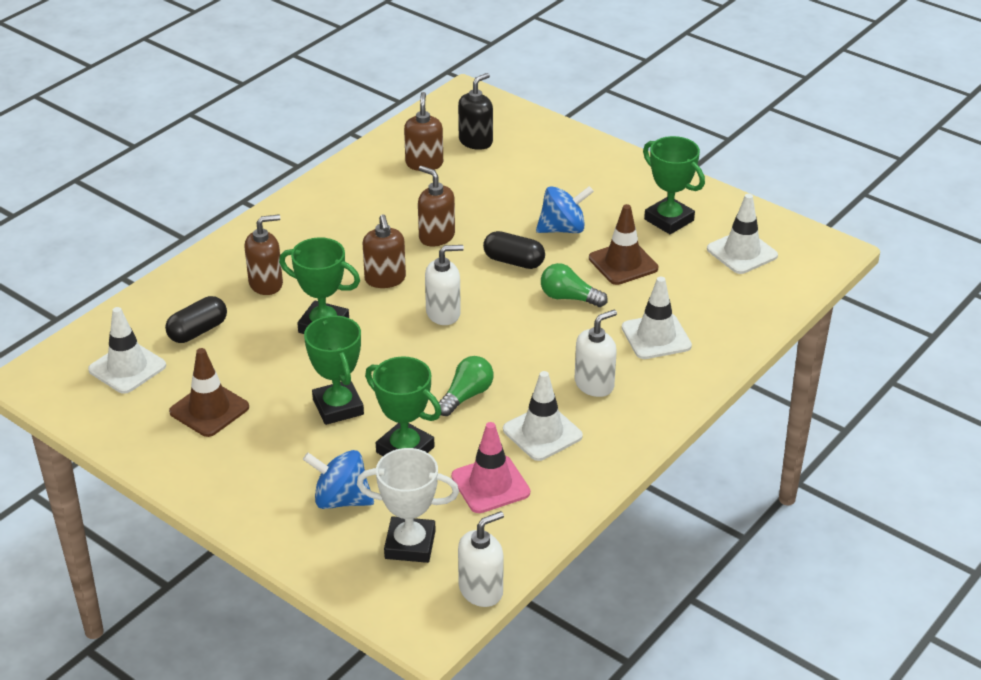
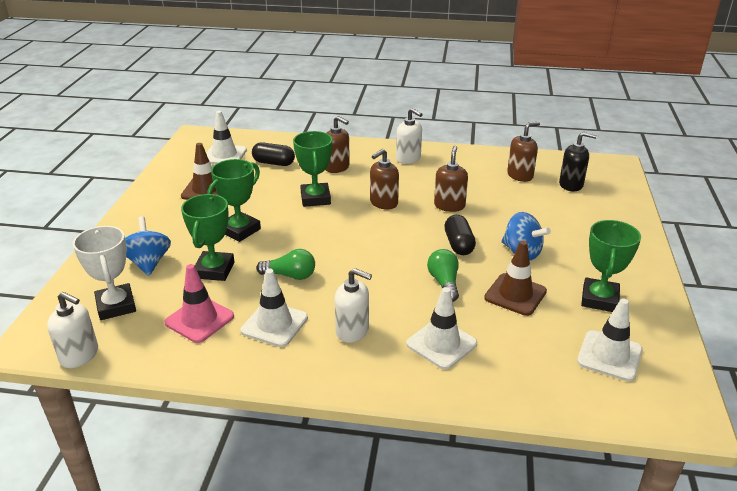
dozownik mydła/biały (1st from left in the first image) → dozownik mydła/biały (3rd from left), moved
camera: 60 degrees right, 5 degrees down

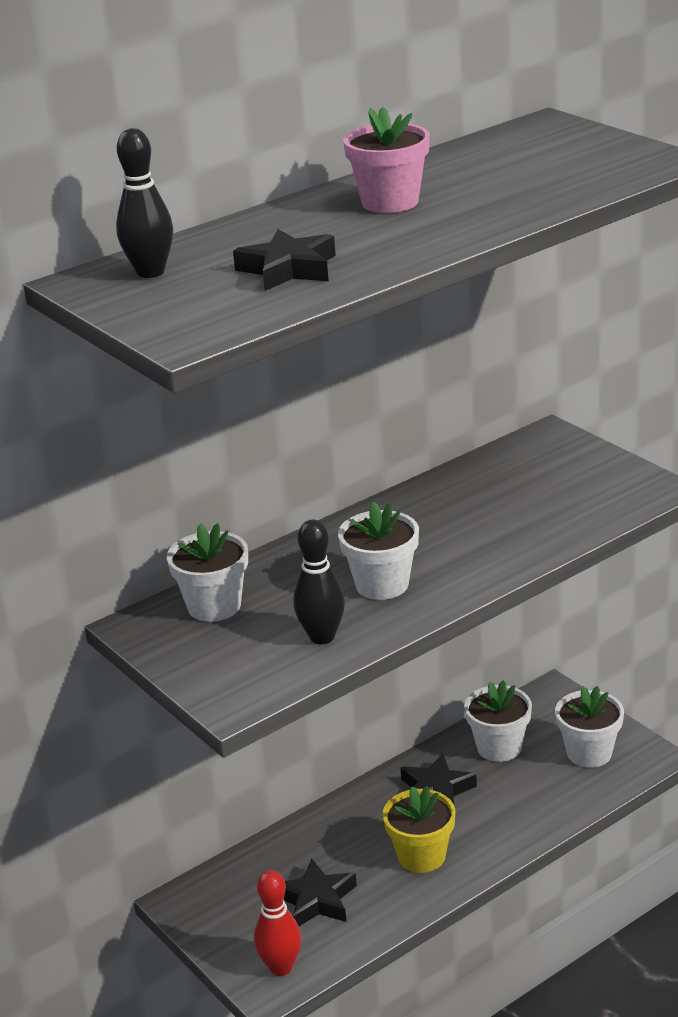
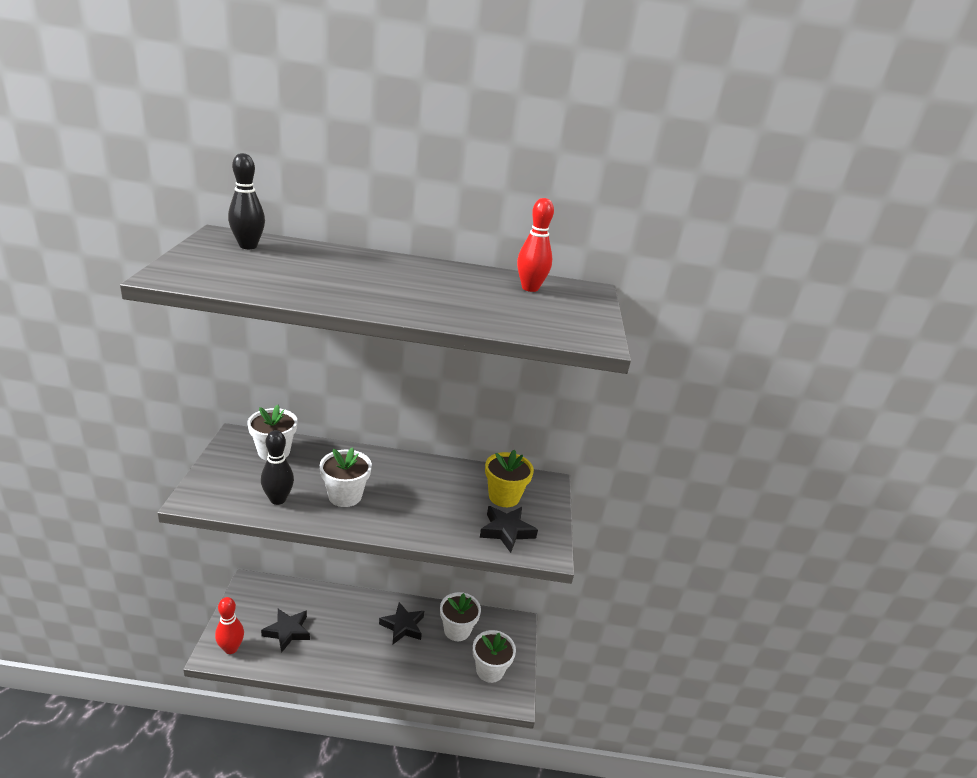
doniczka/różowy → -
- → kręgiel/czerwony (2nd from left)
gwiazda/czarny (1st from left in the first image) → gwiazda/czarny (3rd from left), moved
doniczka/żółty, moved
camera: 35 degrees right, 0 degrees up

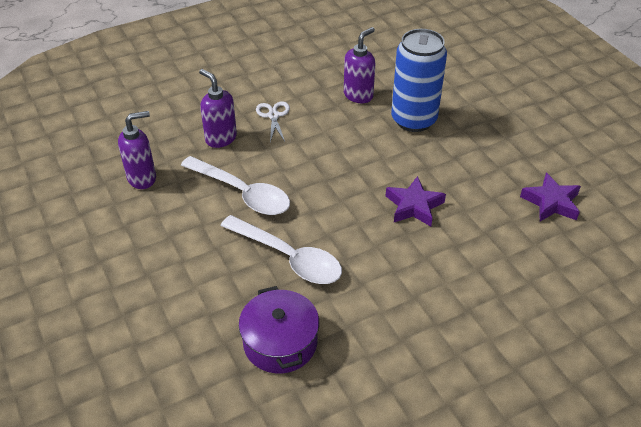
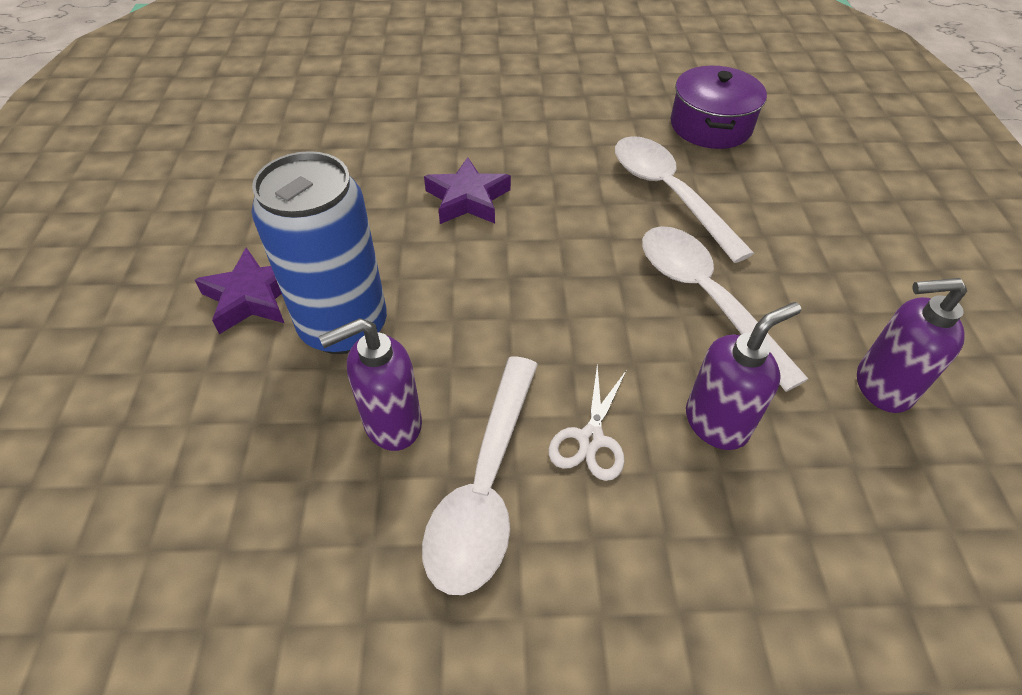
- → łyżka/biały (1st from left)
gwiazda/fioletowy (2nd from left in the first image) → gwiazda/fioletowy (1st from left), moved
dozownik mydła/fioletowy (2nd from left), 105 degrees counterclockwise
camera: 155 degrees left, 5 degrees up

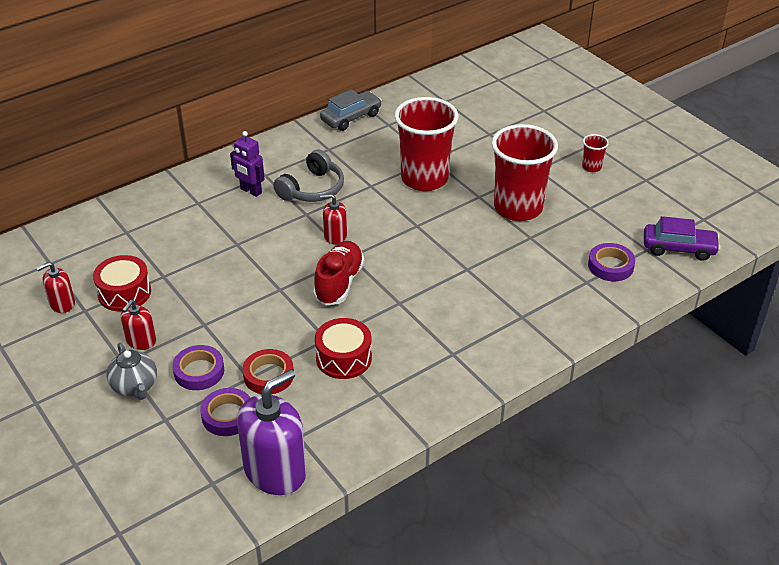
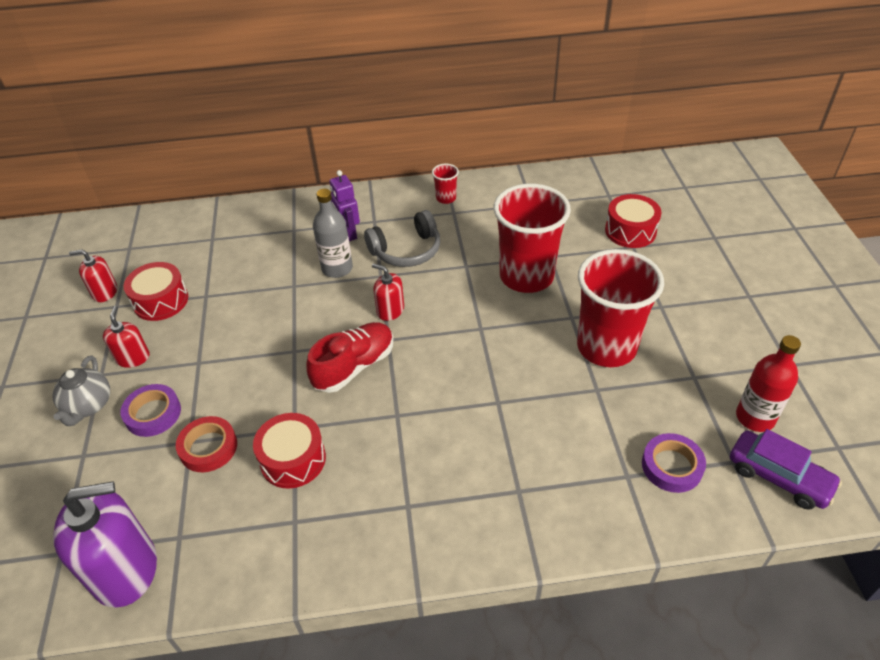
taśma klejąca/fioletowy (2nd from left) → -
samochód/szary → -
- → butelka/szary
- → bęben/czerwony (3rd from left)
- → butelka/czerwony
szklanka/czerwony (3rd from left in the first image) → szklanka/czerwony (1st from left), moved
dozownik mydła/czerwony (2nd from left), 120 degrees clockwise
camera: 30 degrees right, 5 degrees up

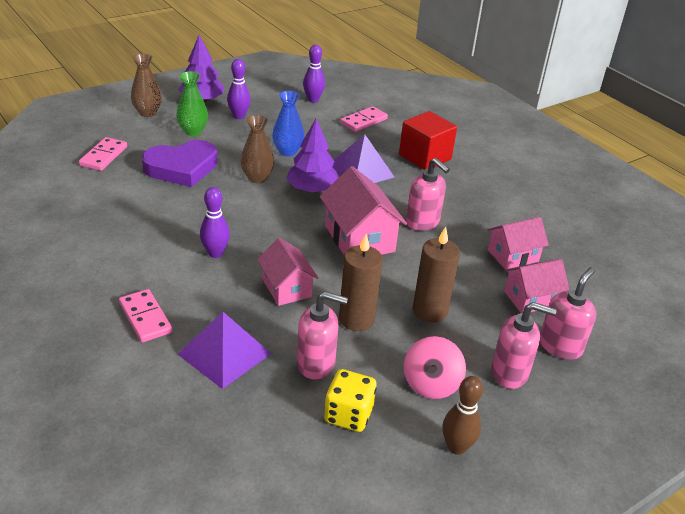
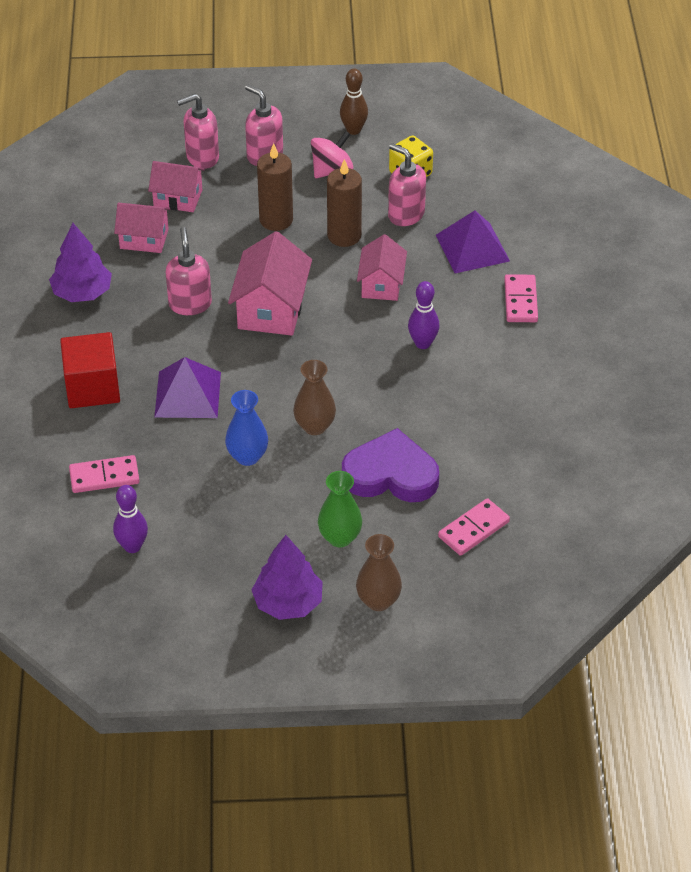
kręgiel/fioletowy (2nd from left) → -
drzewko/fioletowy (2nd from left in the first image) → drzewko/fioletowy (1st from left), moved
camera: 145 degrees left, 10 degrees up

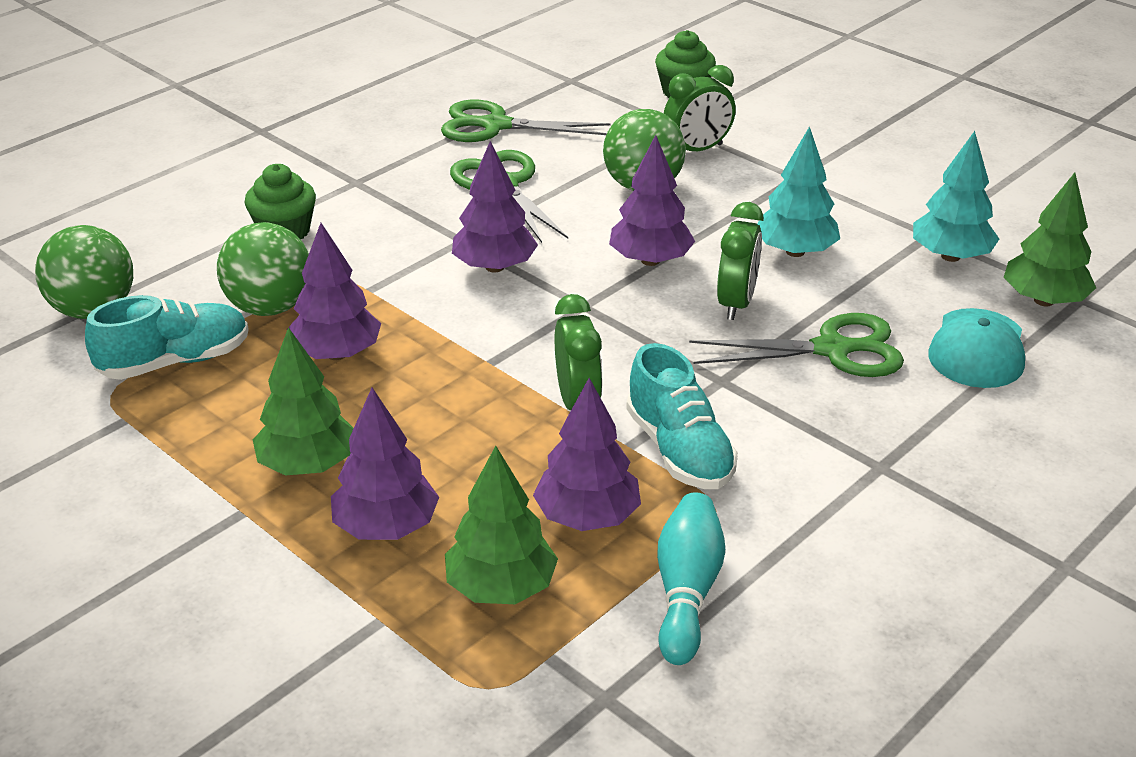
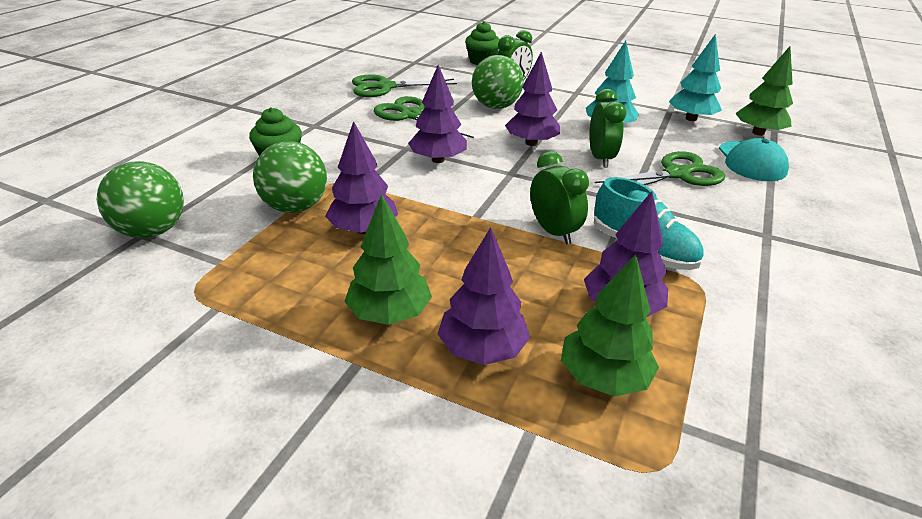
but/turkusowy (1st from left) → -
kręgiel/turkusowy → -
camera: 20 degrees left, 0 degrees up

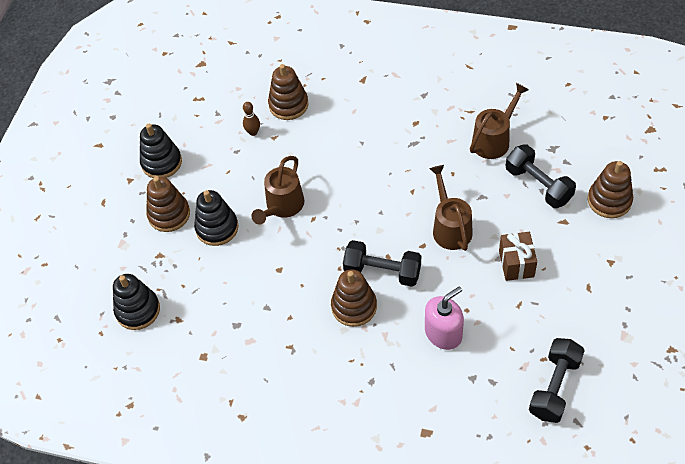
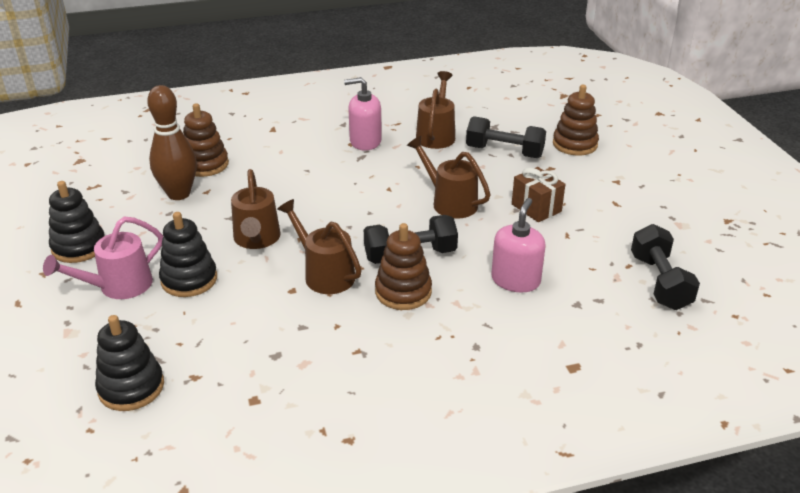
- → konewka/brązowy (2nd from left)
- → dozownik mydła/różowy (1st from left)
zabawka nakładanka/brązowy (1st from left) → konewka/różowy
kręgiel/brązowy, x2.18
camera: 35 degrees left, 20 degrees down

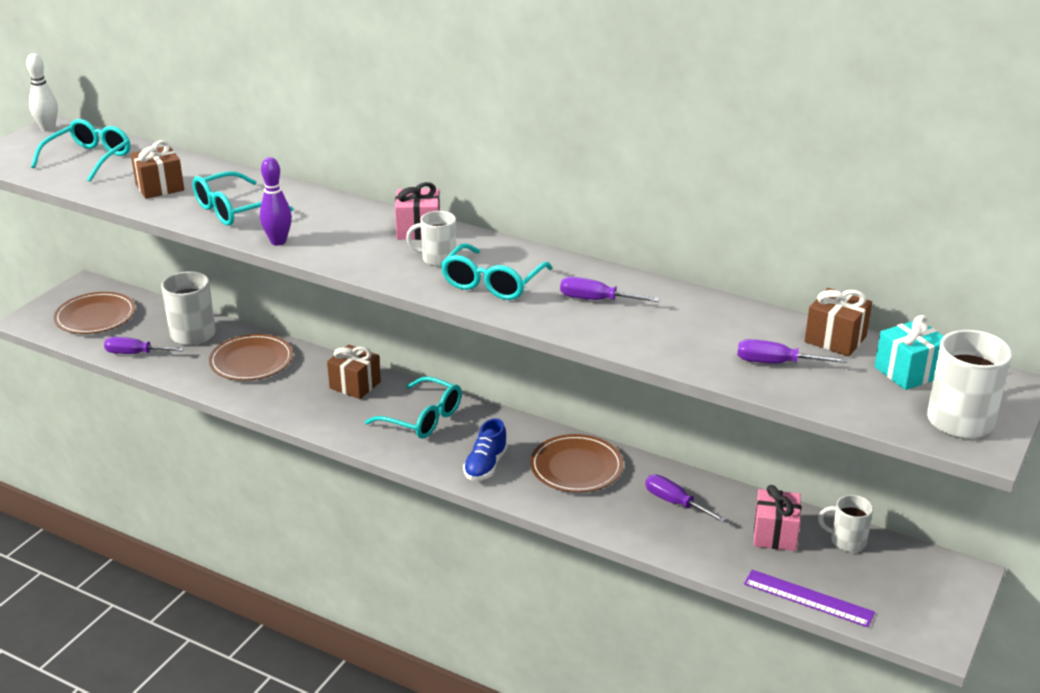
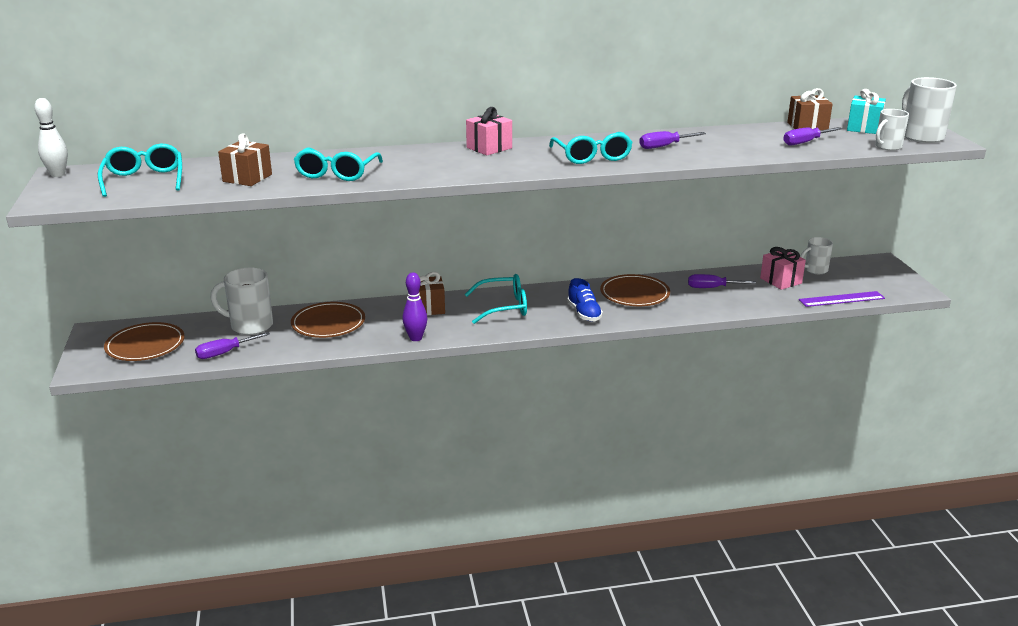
kręgiel/fioletowy, moved
kubek/biały (2nd from left in the first image) → kubek/biały (3rd from left), moved
camera: 40 degrees left, 5 degrees down

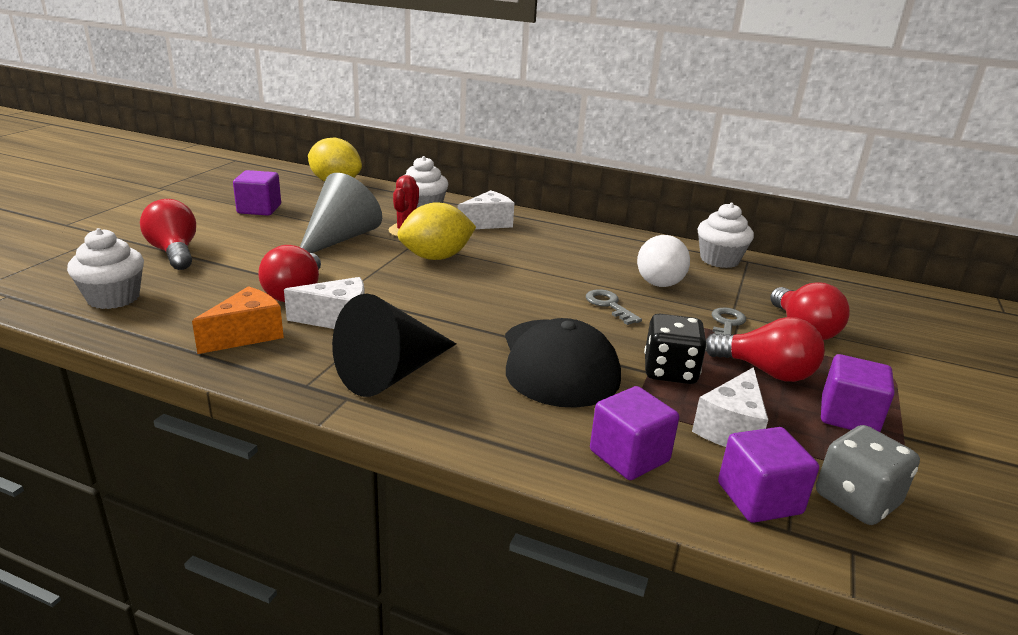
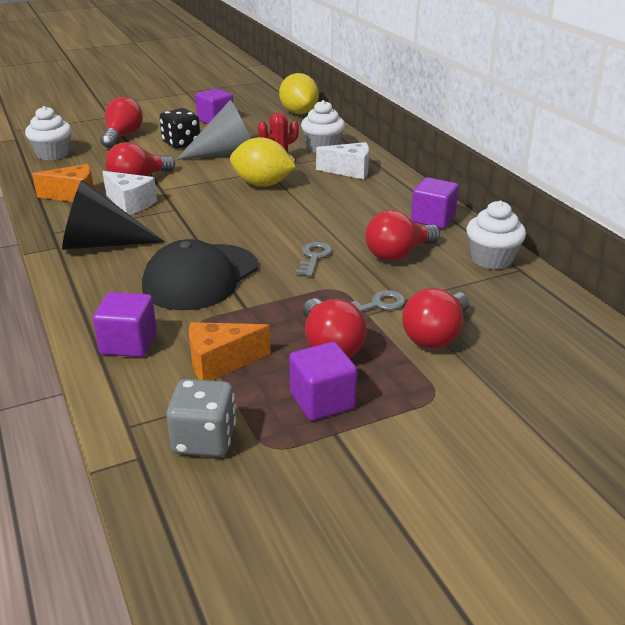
kostka do gry/czarny, moved
sześcian/fioletowy (3rd from left in the first image) → sześcian/fioletowy (4th from left), moved
żarówka/biały → żarówka/czerwony (4th from left)
ser/biały (3rd from left) → ser/pomarańczowy (2nd from left)
camera: 45 degrees right, 5 degrees up

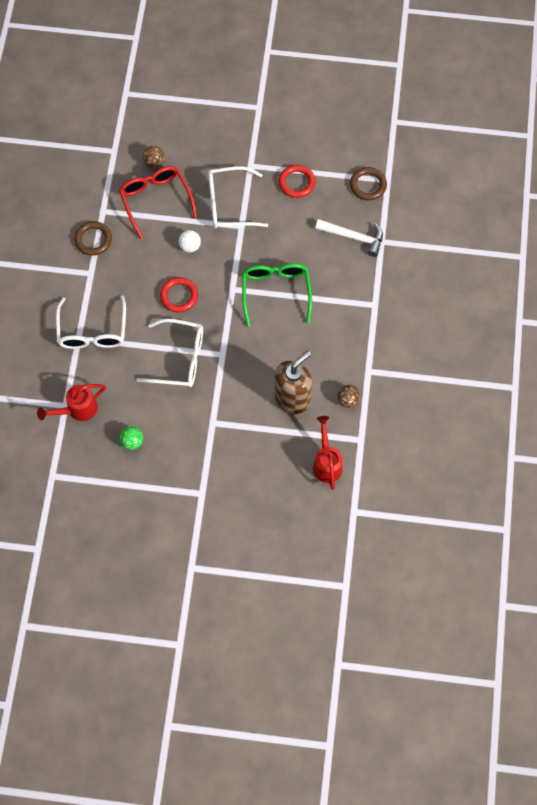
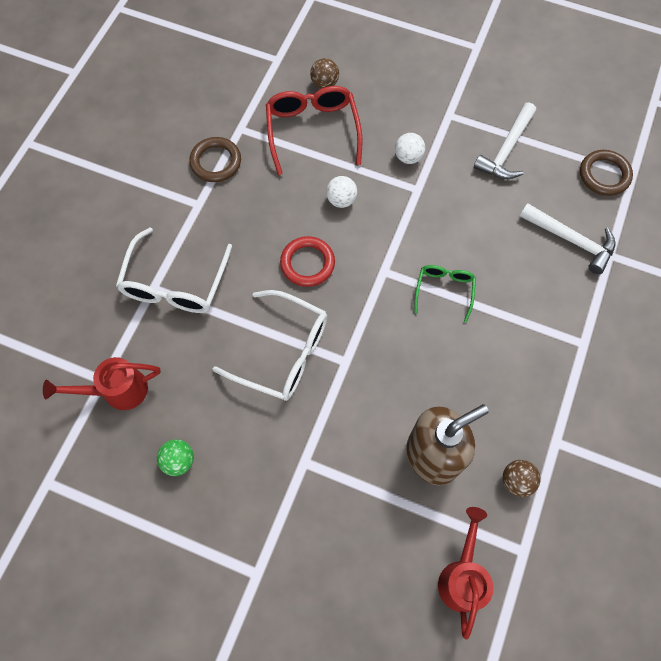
okulary/biały (3rd from left) → piłka/biały (2nd from left)
pierścień/czerwony (2nd from left) → młotek/biały (1st from left)
okulary/zielony, x0.57
camera: 15 degrees right, 0 degrees up

